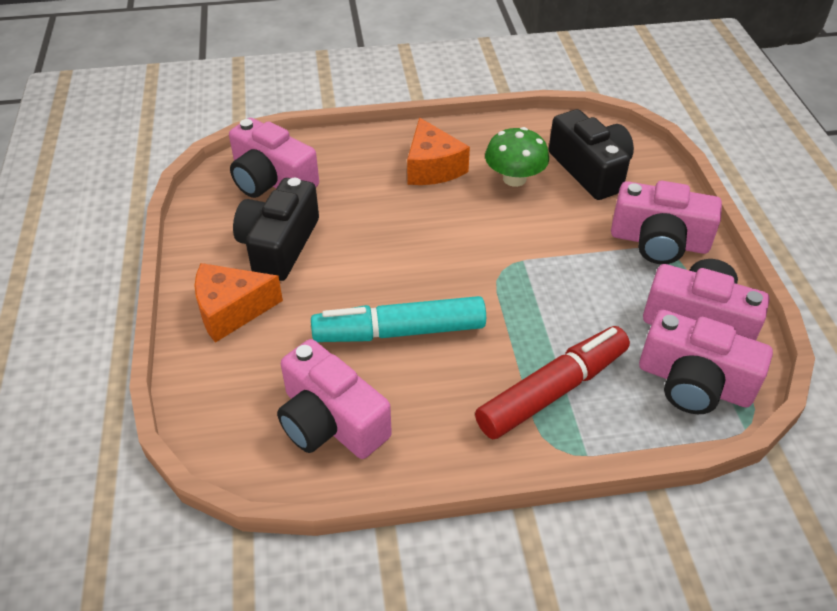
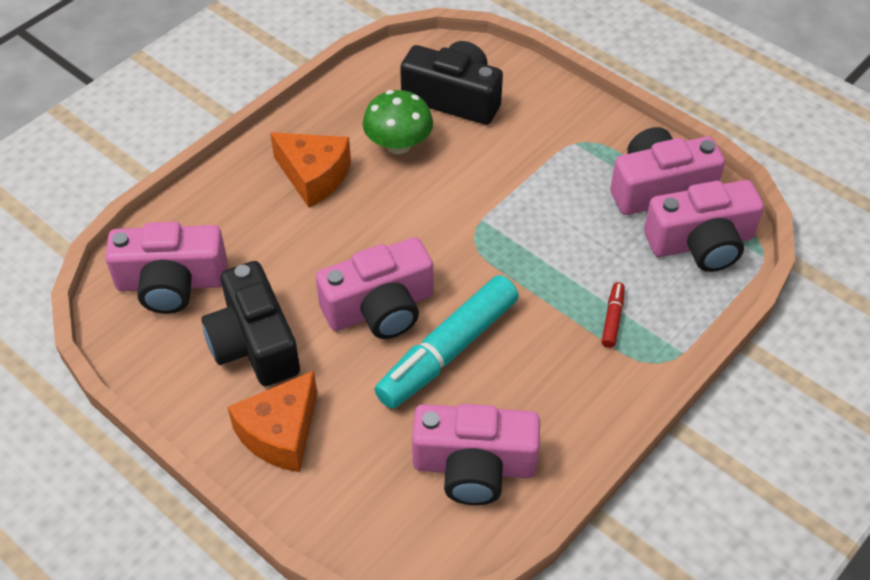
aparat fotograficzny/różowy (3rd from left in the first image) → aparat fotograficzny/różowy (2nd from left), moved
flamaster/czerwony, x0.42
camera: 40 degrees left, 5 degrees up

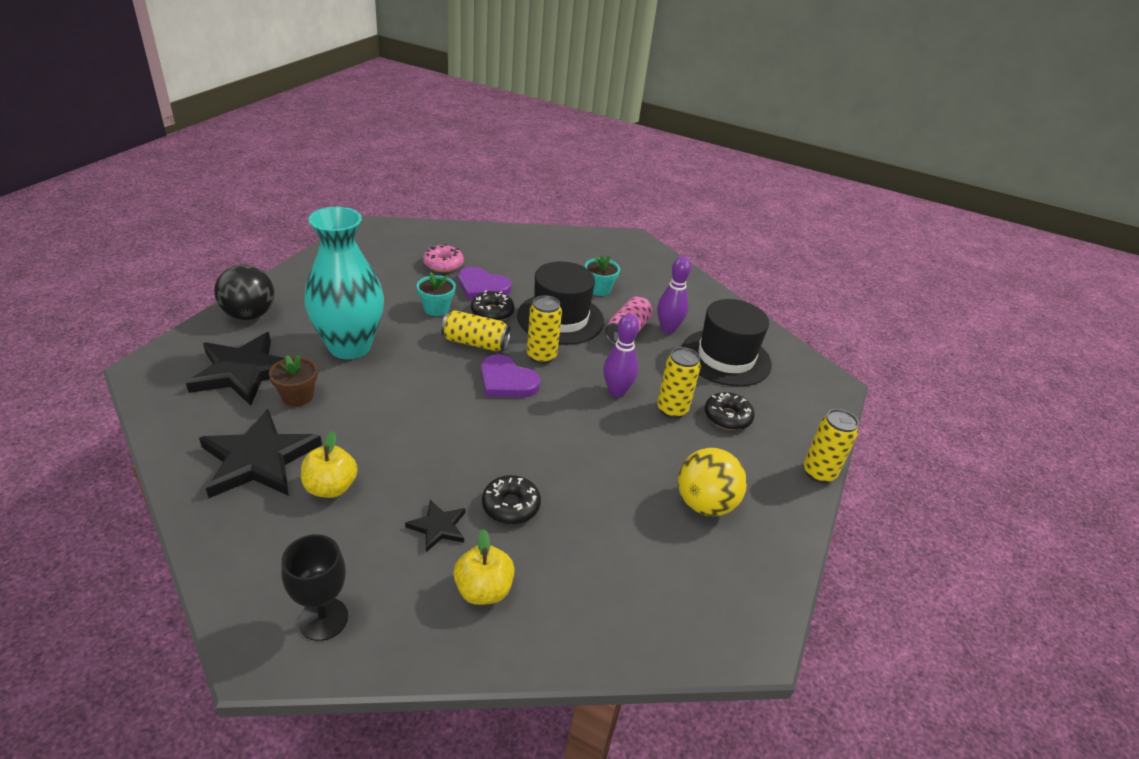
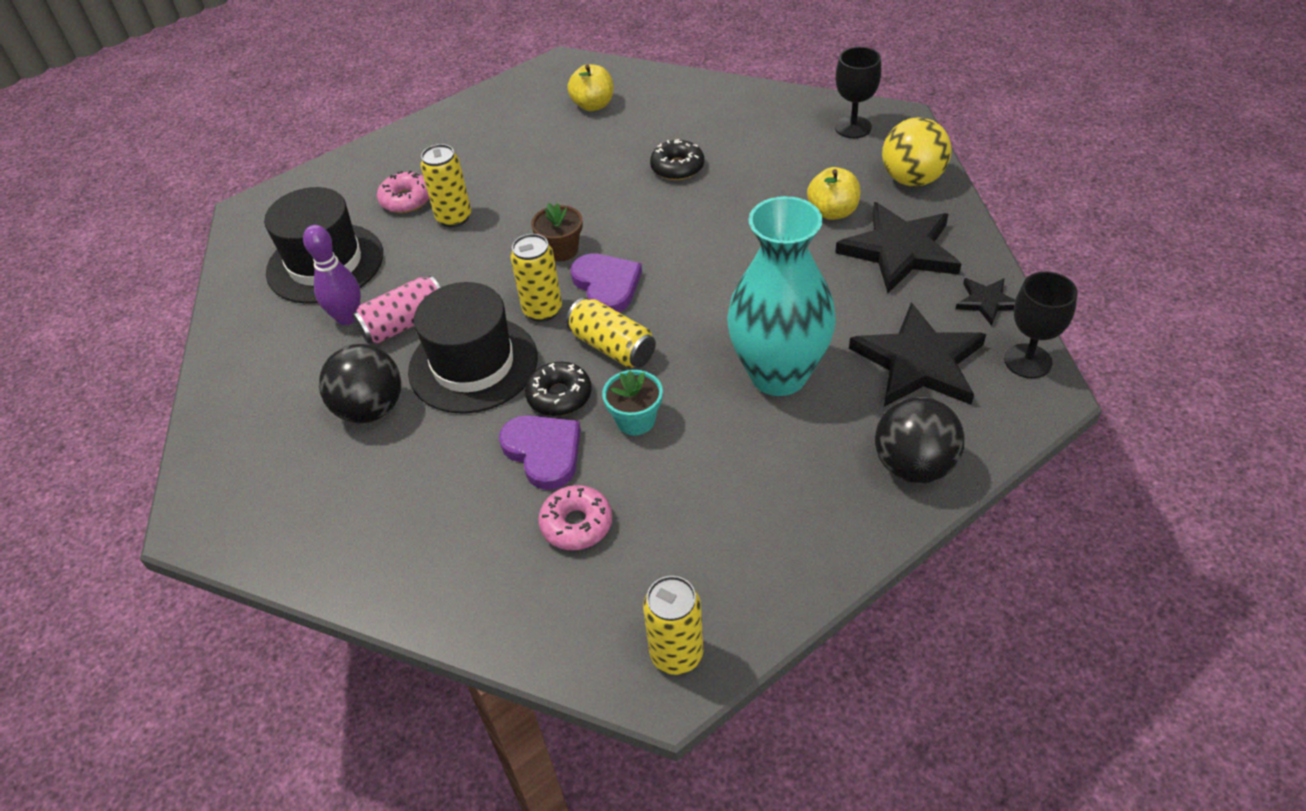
kręgiel/fioletowy (1st from left) → -
- → kielich/czarny (2nd from left)
doniczka/brązowy, moved
gwiazda/czarny (3rd from left), moved
jabłko/żółty (2nd from left in the first image) → jabłko/żółty (1st from left), moved
piłka/żółty, moved
puszka/żółty (4th from left), moved
doniczka/turkusowy (2nd from left) → piłka/czarny (1st from left)
donut/czarny (3rd from left) → donut/różowy (1st from left)
camera: 145 degrees left, 10 degrees up

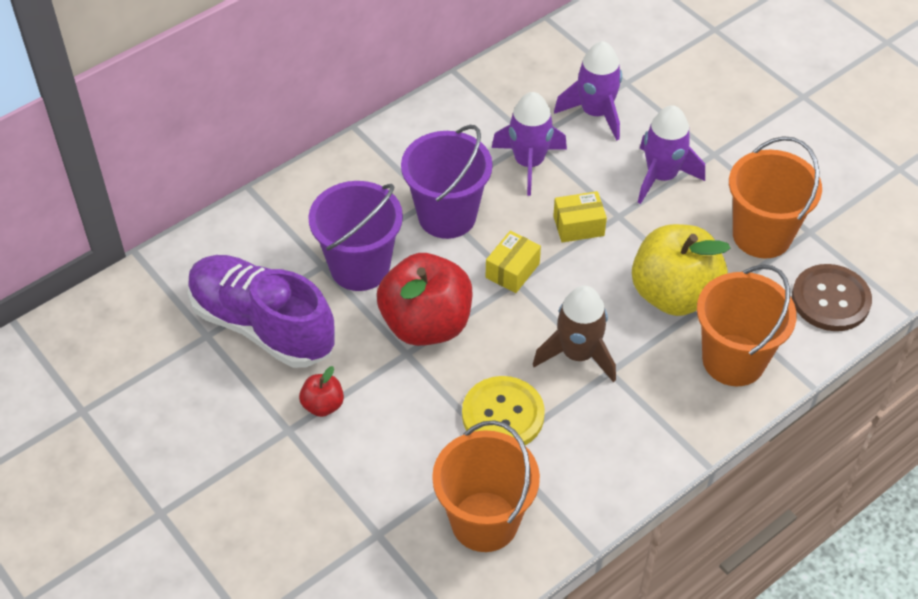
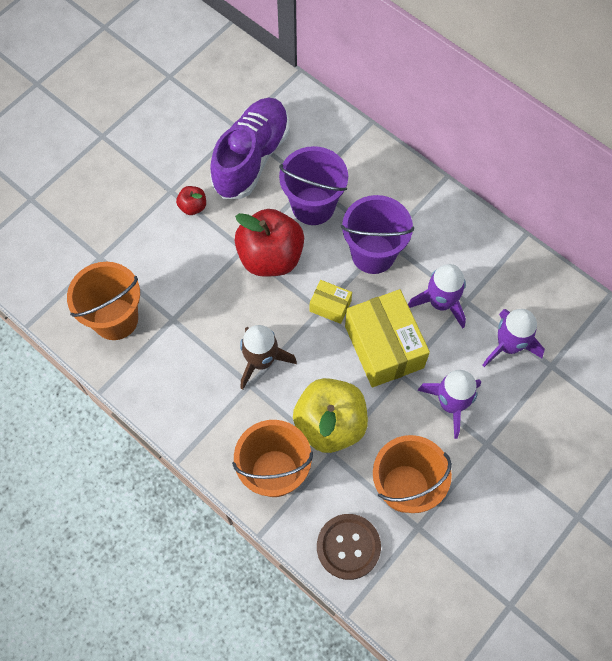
guzik/żółty → -
pudełko/żółty (2nd from left), x2.04
camera: 80 degrees right, 15 degrees up

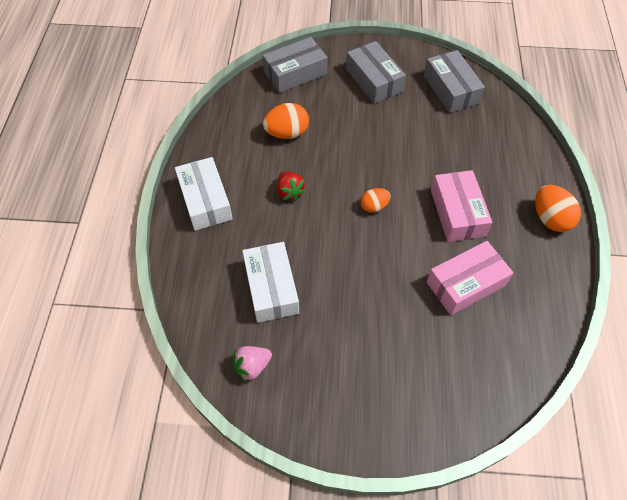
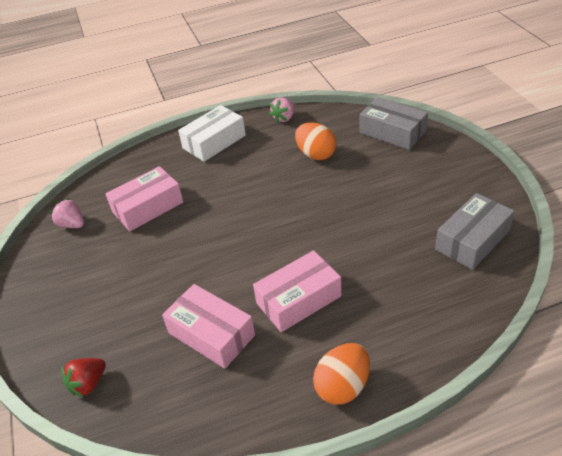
pudełko/szary (2nd from left) → -
jajko/pomarańczowy (2nd from left) → -
- → truskawka/różowy (2nd from left)
truskawka/czerwony, moved
pudełko/biały (2nd from left) → pudełko/różowy (1st from left)
camera: 70 degrees right, 15 degrees down

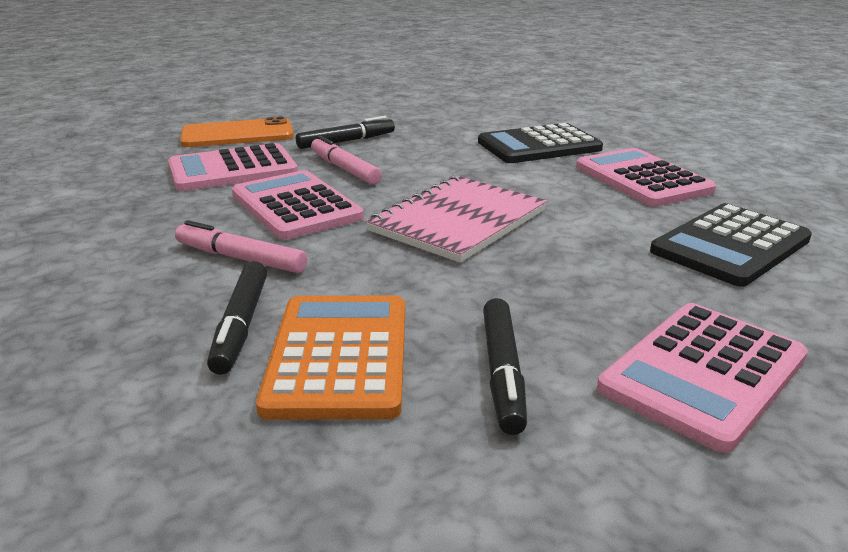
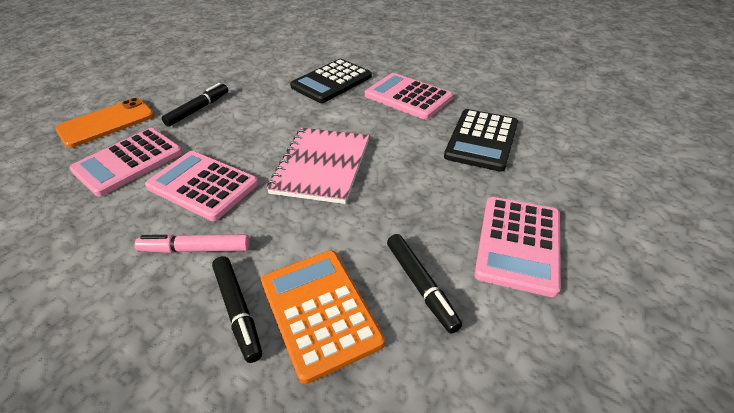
flamaster/różowy (2nd from left) → -
camera: 25 degrees left, 15 degrees up

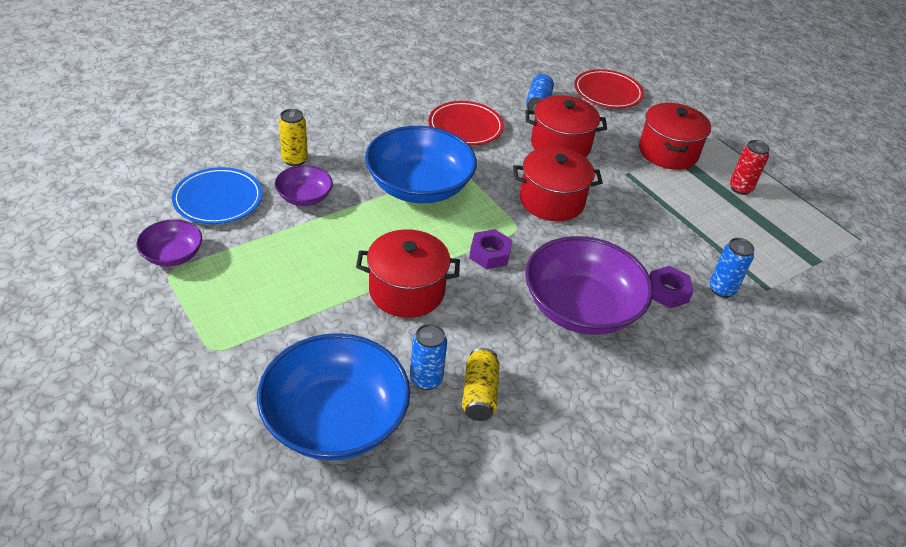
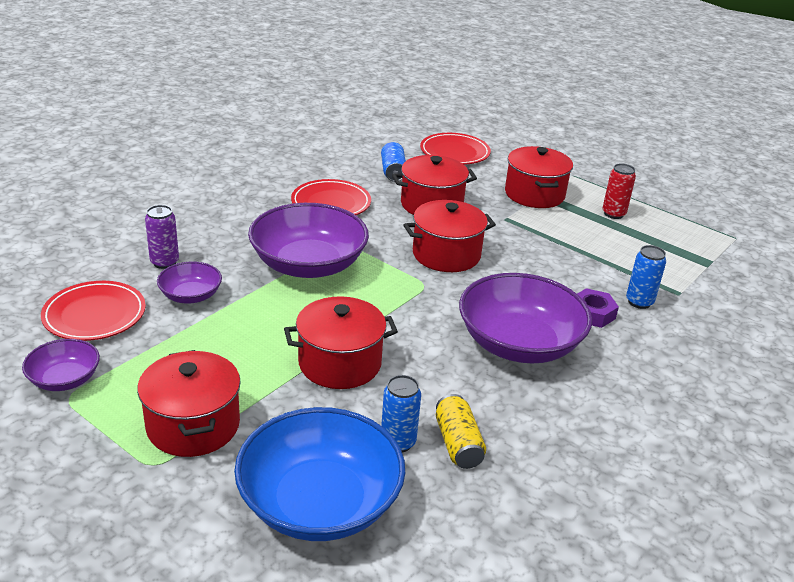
nakrętka/fioletowy (1st from left) → -
- → garnek/czerwony (1st from left)
talerz/niebieski → talerz/czerwony (1st from left)
puszka/żółty (1st from left) → puszka/fioletowy
miska/niebieski (2nd from left) → miska/fioletowy (3rd from left)
camera: 15 degrees left, 10 degrees down

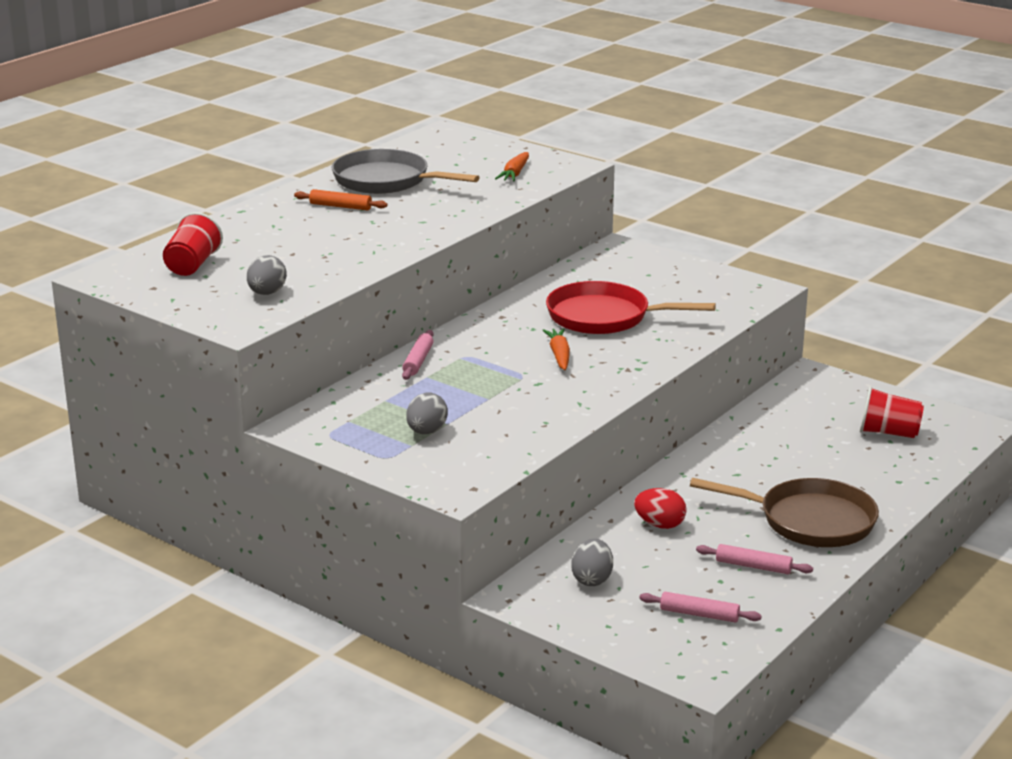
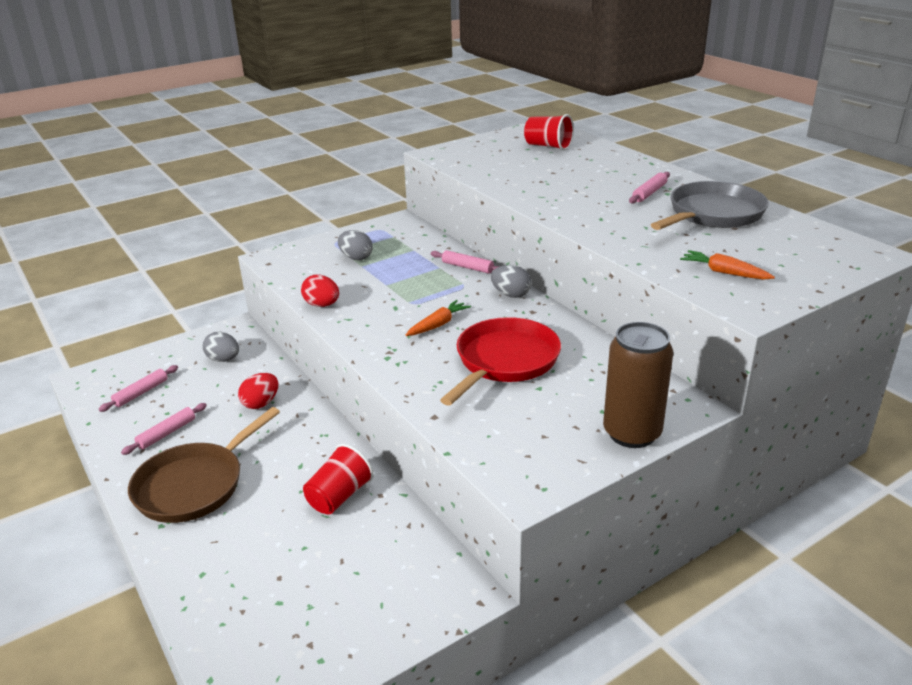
- → jajko/czerwony (2nd from left)
- → puszka/brązowy
jajko/szary (1st from left in the first image) → jajko/szary (3rd from left), moved
szklanka/czerwony (2nd from left in the first image) → szklanka/czerwony (1st from left), moved
wałek do ciasta/pomarańczowy → wałek do ciasta/różowy (4th from left)
marchewka/pomarańczowy (2nd from left in the first image) → marchewka/pomarańczowy (1st from left), 60 degrees counterclockwise
camera: 110 degrees right, 5 degrees up

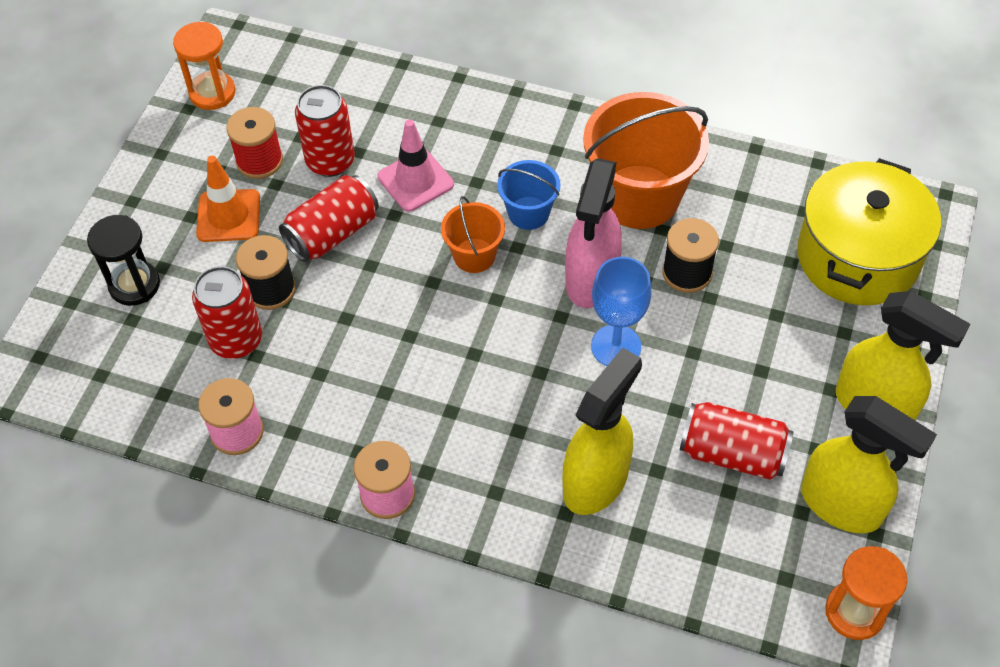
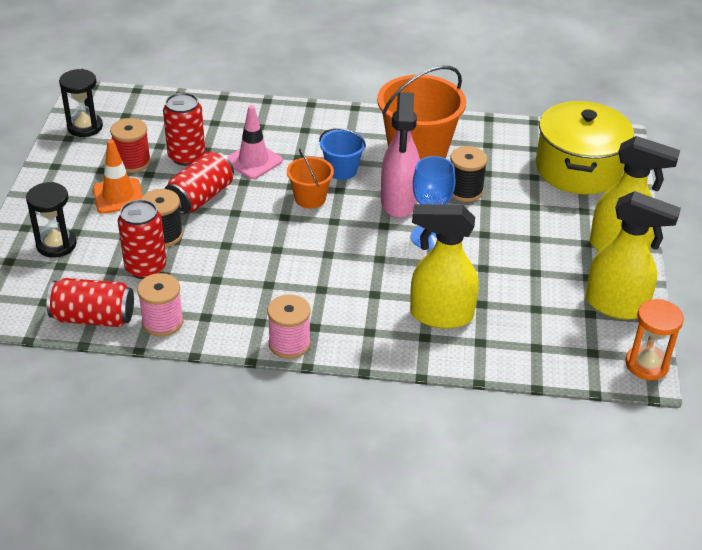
puszka/czerwony (4th from left in the first image) → puszka/czerwony (1st from left), moved
klepsydra/pomarańczowy (1st from left) → klepsydra/czarny (2nd from left)
spryskiwacz/żółty (1st from left), 105 degrees counterclockwise
camera: 15 degrees left, 15 degrees down

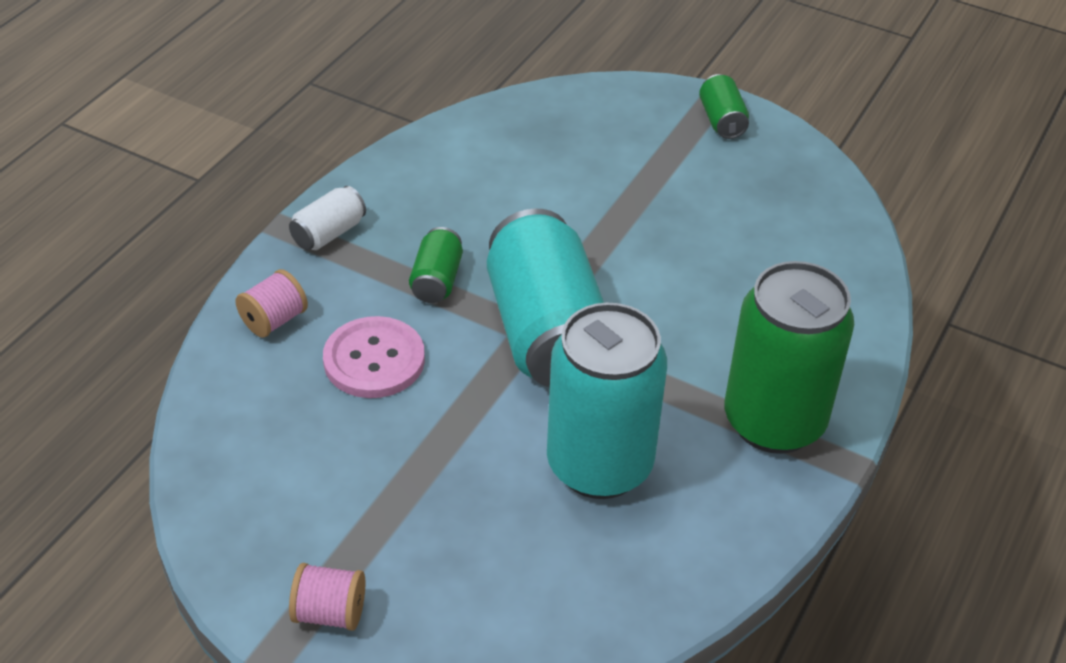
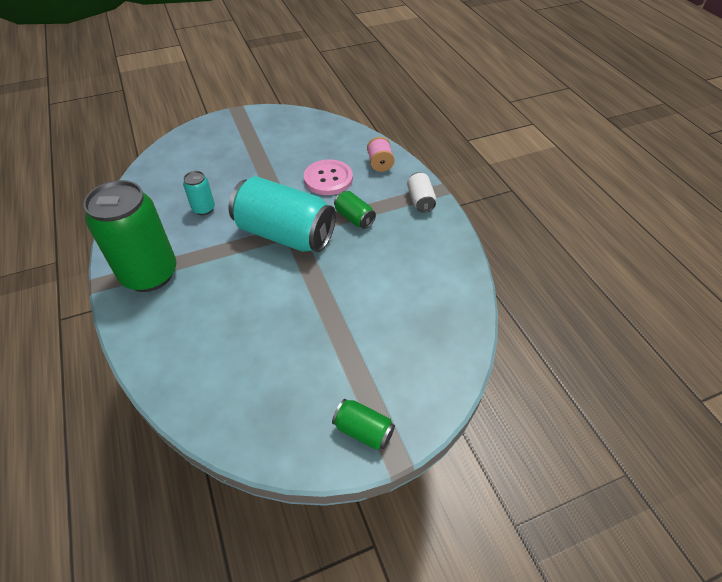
szpulka/różowy (2nd from left) → -
puszka/turkusowy (2nd from left in the first image) → puszka/turkusowy (1st from left), x0.45
camera: 130 degrees right, 5 degrees up

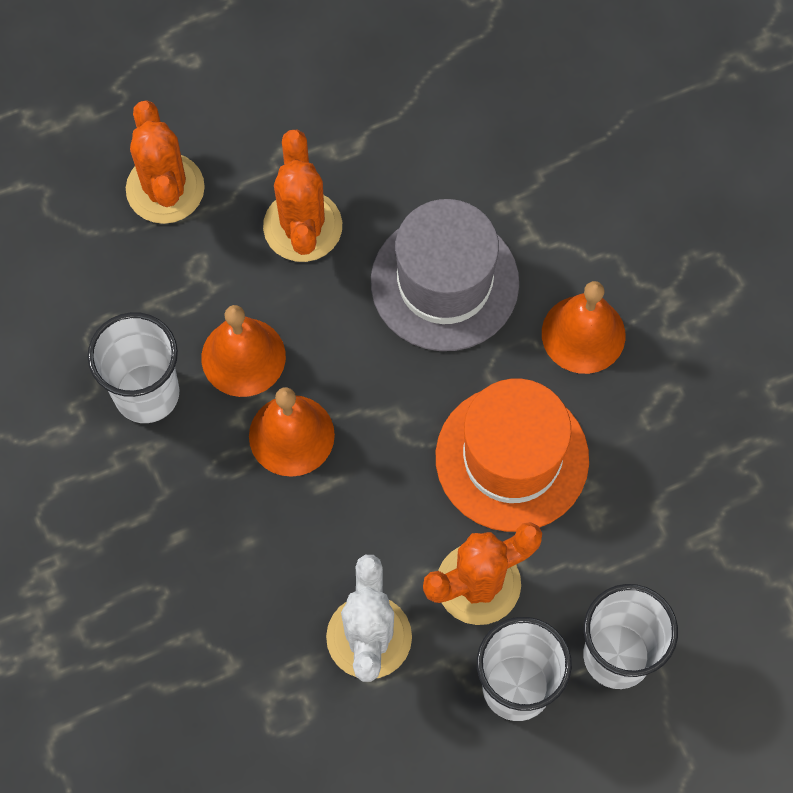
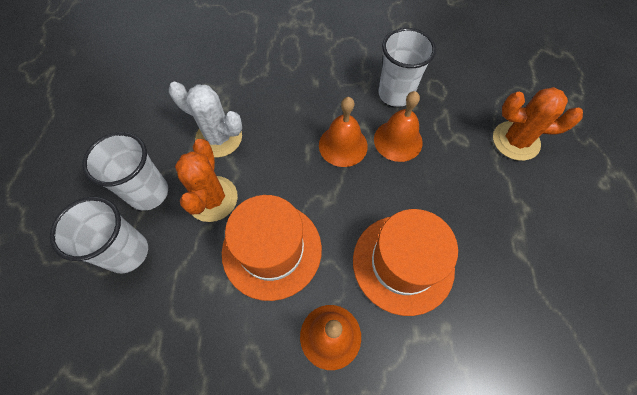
kaktus/pomarańczowy (2nd from left) → -
kapelusz/szary → kapelusz/pomarańczowy (2nd from left)
camera: 115 degrees right, 5 degrees down

